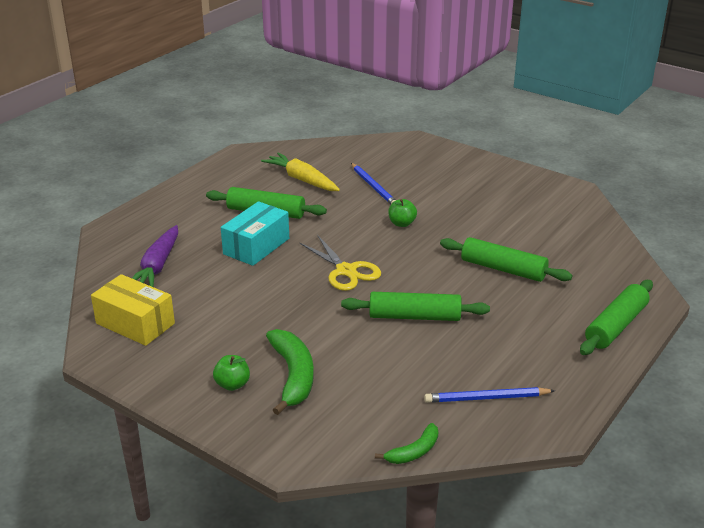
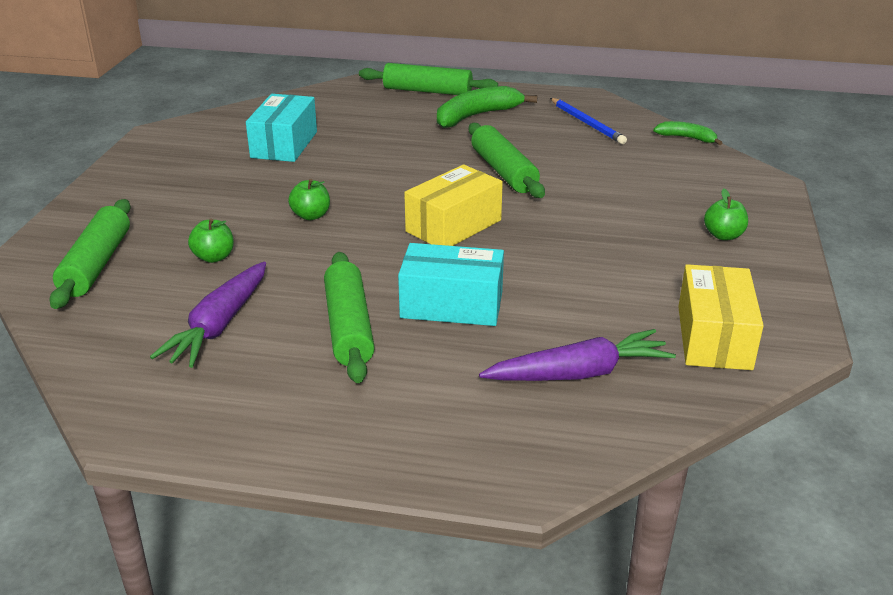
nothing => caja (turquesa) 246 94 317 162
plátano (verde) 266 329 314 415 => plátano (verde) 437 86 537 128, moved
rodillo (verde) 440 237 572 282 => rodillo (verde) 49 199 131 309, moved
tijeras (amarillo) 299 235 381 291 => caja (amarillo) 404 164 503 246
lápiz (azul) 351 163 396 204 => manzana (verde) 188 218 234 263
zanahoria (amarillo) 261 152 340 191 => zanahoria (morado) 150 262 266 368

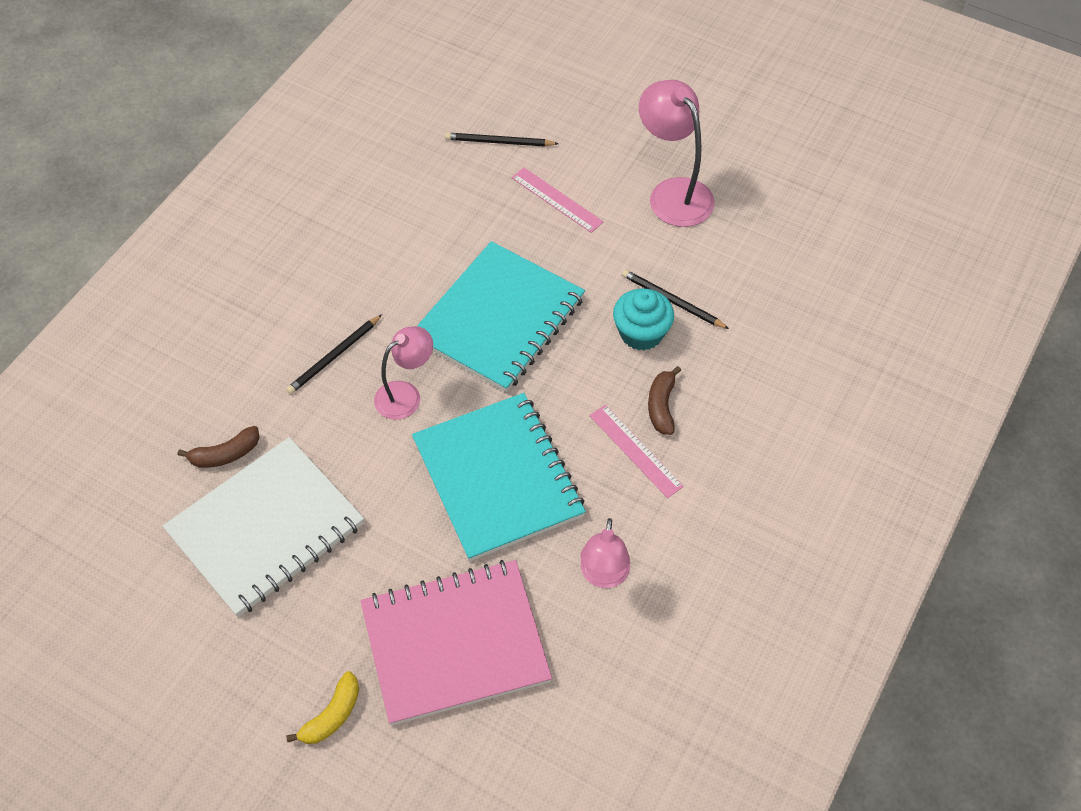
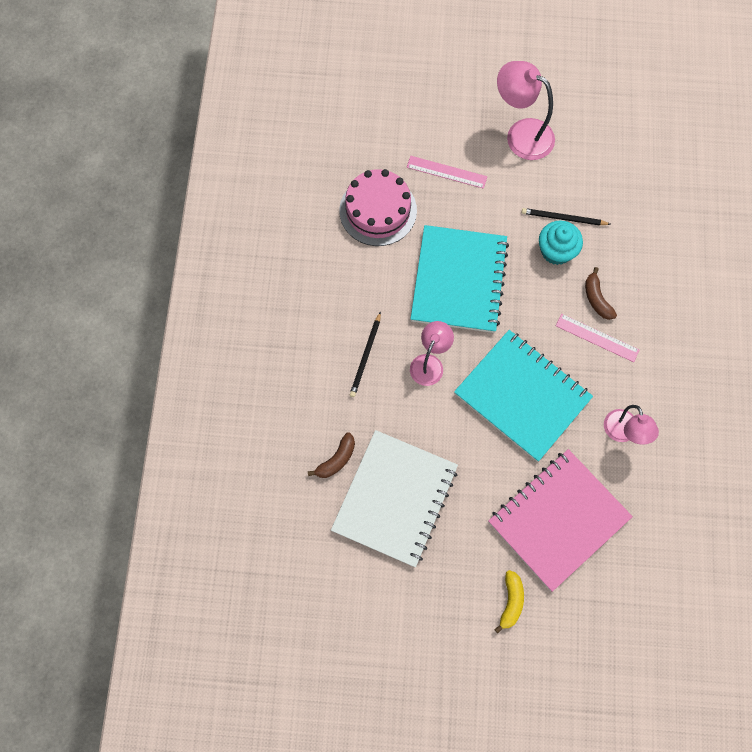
lápiz (negro) 445 133 559 147 => nothing
nothing => tarta (rosa) 339 169 417 246

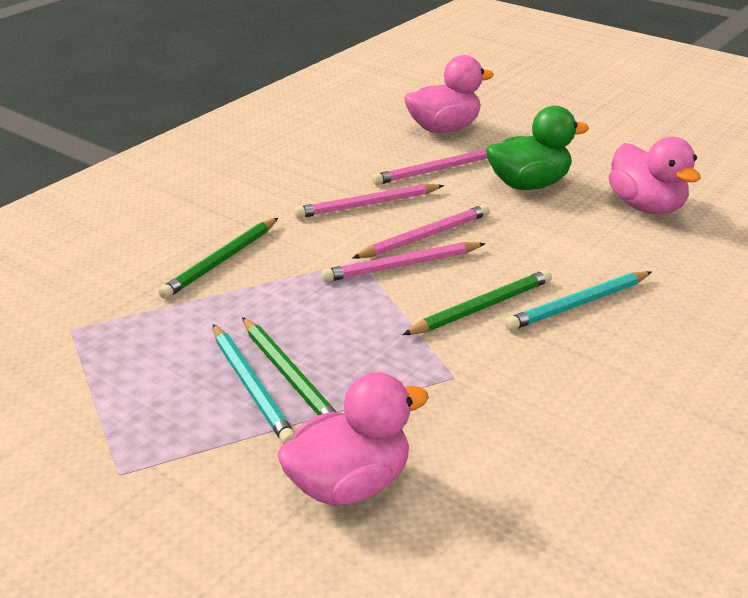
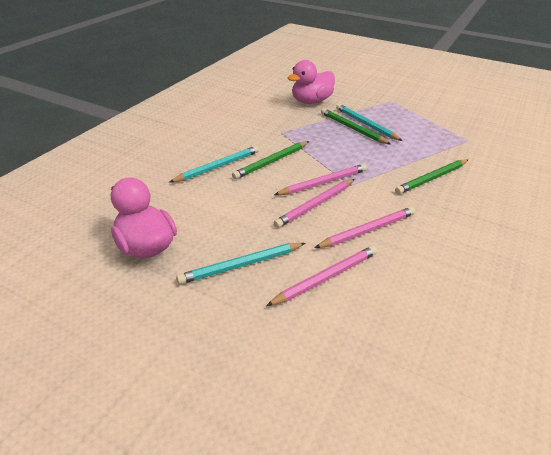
pato (rosa) 404 55 494 133 => nothing
pato (verde) 486 106 589 190 => lápiz (turquesa) 176 243 305 284
lápiz (verde) 158 218 278 299 => lápiz (verde) 395 159 468 194, 150 degrees counterclockwise

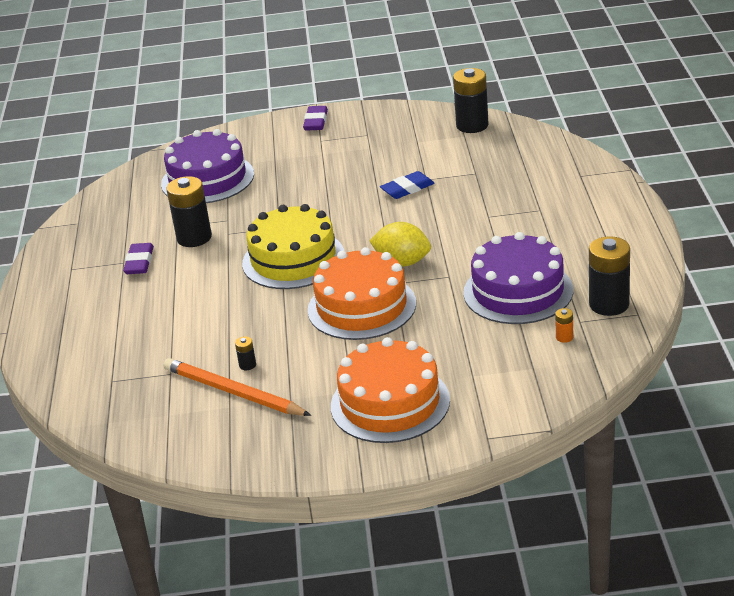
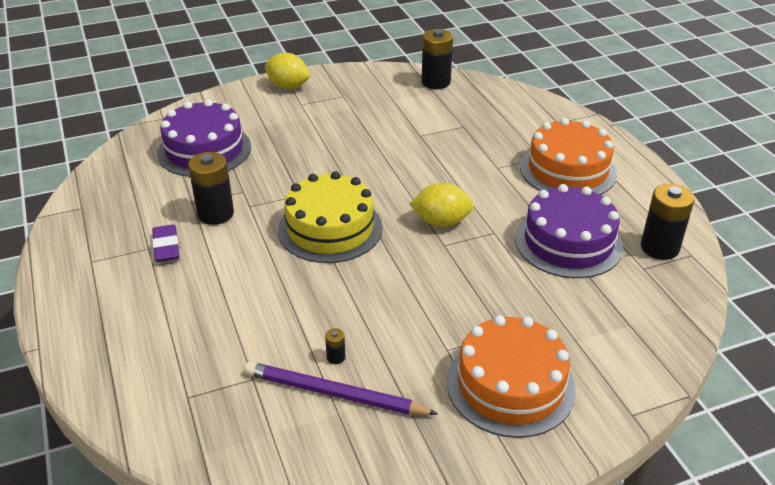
goma de borrar (azul) 380 171 435 199 => nothing
pila (naranja) 555 308 573 343 => nothing
tarta (naranja) 308 247 416 340 => tarta (naranja) 520 118 617 195, moved
goma de borrar (morado) 303 106 328 131 => limón (amarillo) 265 53 311 89
lápiz (naranja) 163 358 311 416 => lápiz (morado) 244 362 438 415

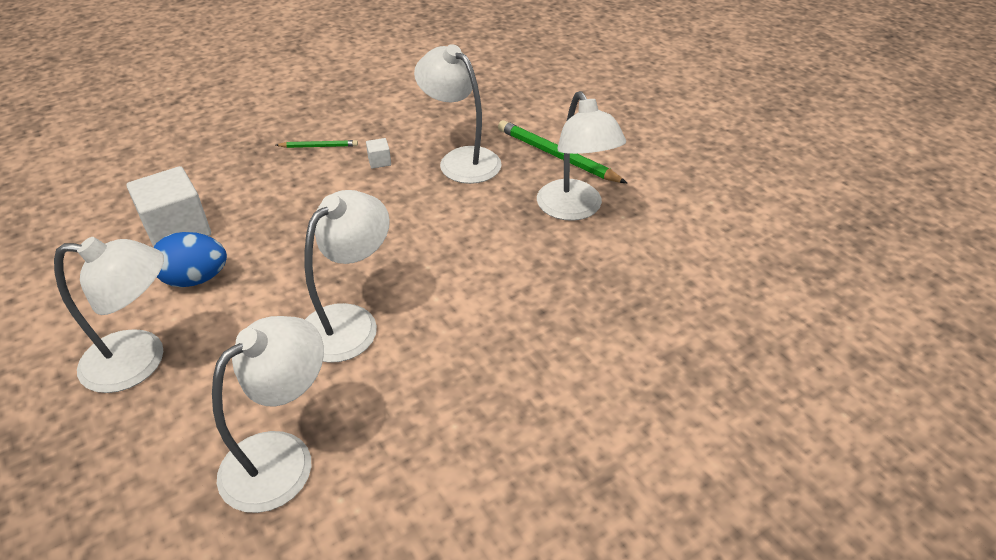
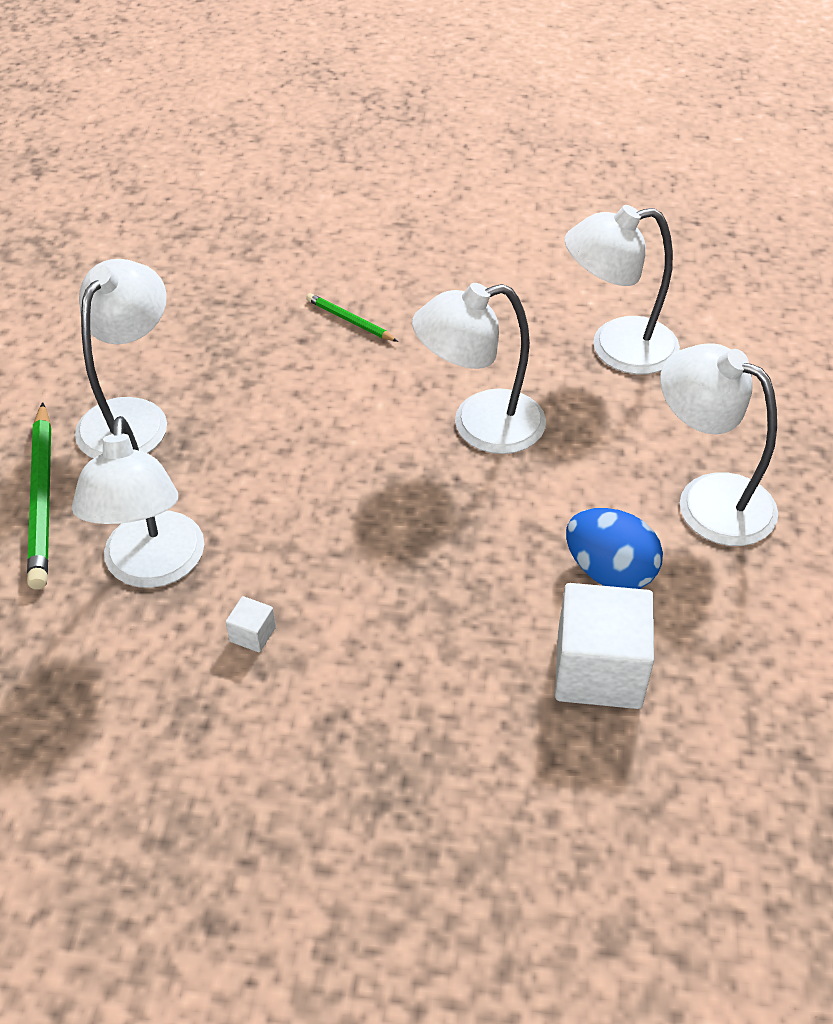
lápiz (verde) 276 140 358 148 => lápiz (verde) 306 293 398 342, moved

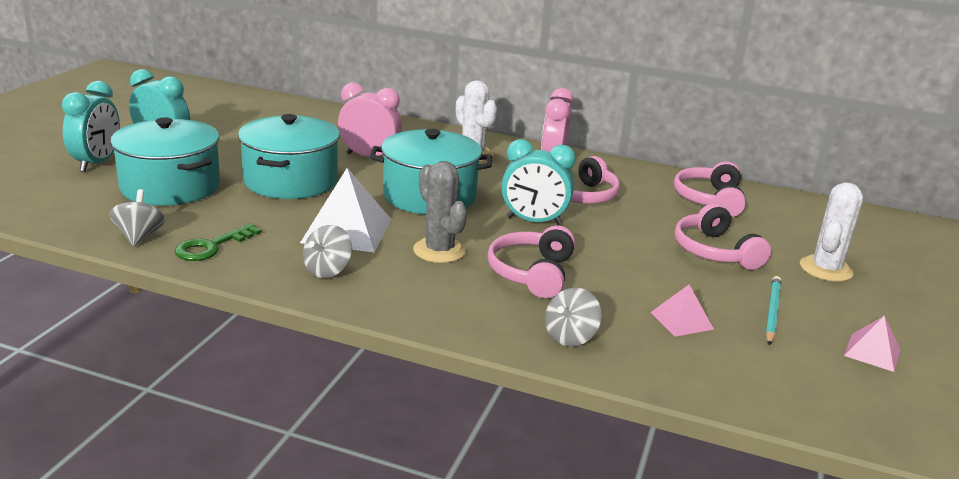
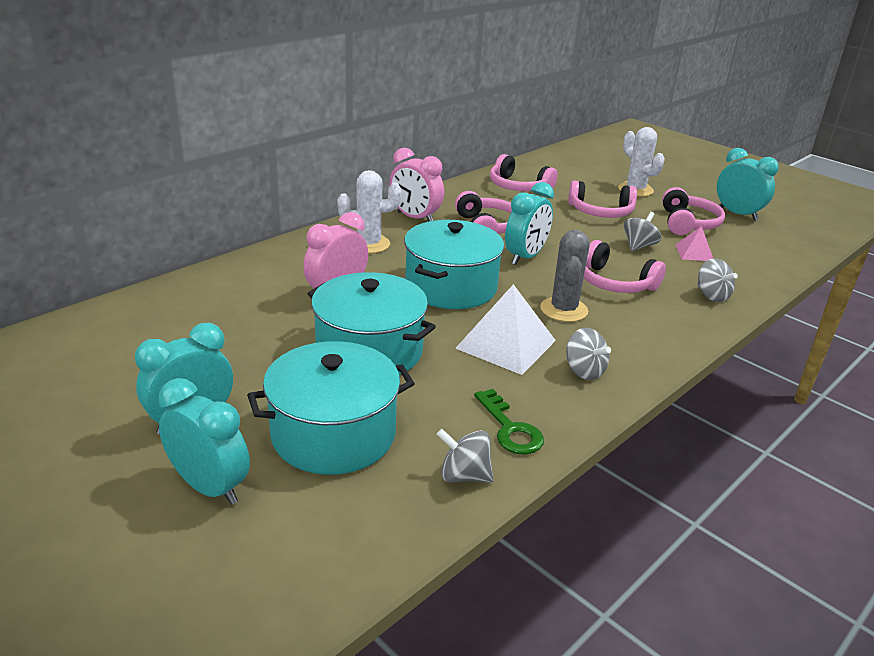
nothing => peonza (gris) 624 212 661 251
lápiz (turquesa) 765 276 781 345 => auriculares (rosa) 662 187 725 235
pirámide (rosa) 844 315 900 372 => despertador (turquesa) 717 148 779 221
cactus (gris) 413 161 467 263 => cactus (gris) 540 230 590 322, 75 degrees counterclockwise

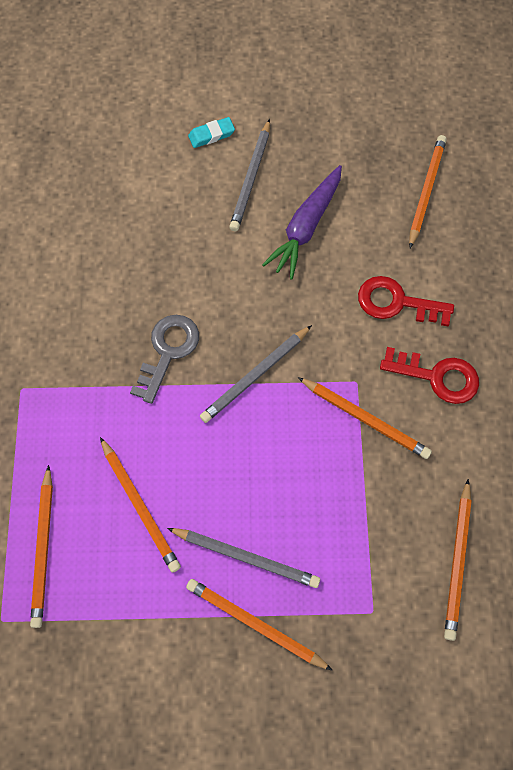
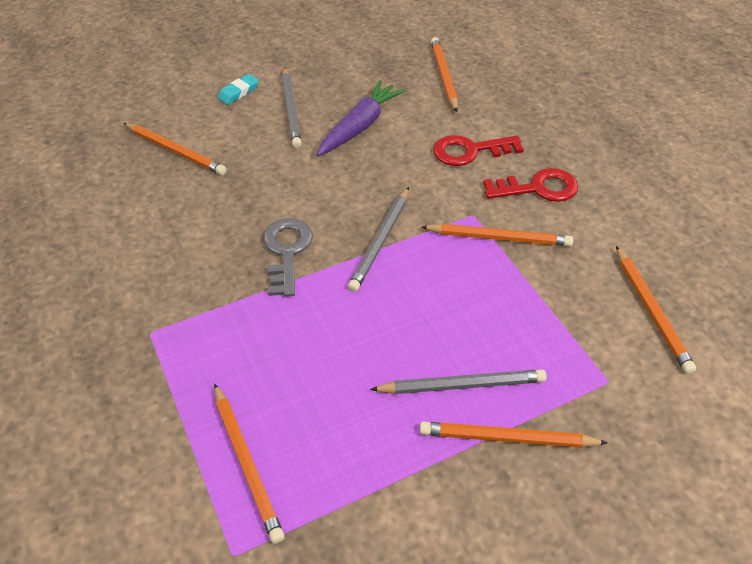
lápiz (naranja) 100 437 181 572 => lápiz (naranja) 123 123 227 175, moved
zanahoria (morado) 262 165 342 279 => zanahoria (morado) 317 80 405 156, 150 degrees counterclockwise

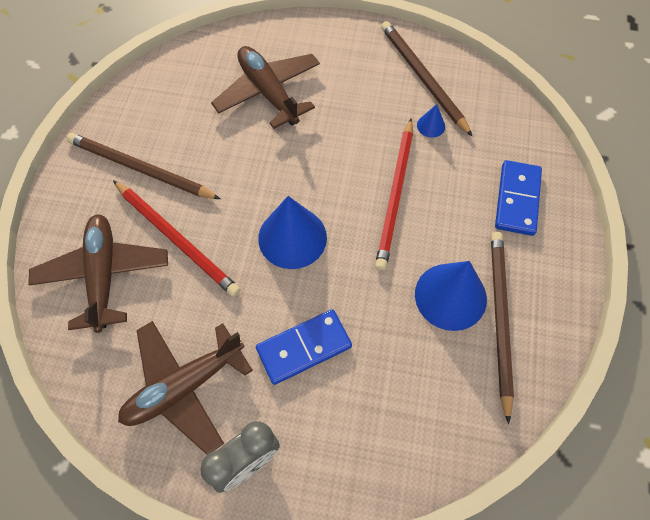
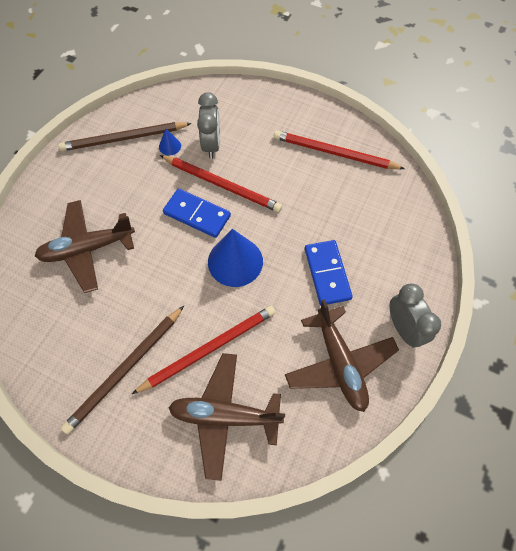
cono (azul) 415 261 487 331 => nothing
nothing => despertador (gris) 197 92 220 159
ficha de dominó (azul) 495 160 542 236 => ficha de dominó (azul) 163 189 231 238, moved
lápiz (marrón) 491 232 514 424 => lápiz (rojo) 274 131 405 169

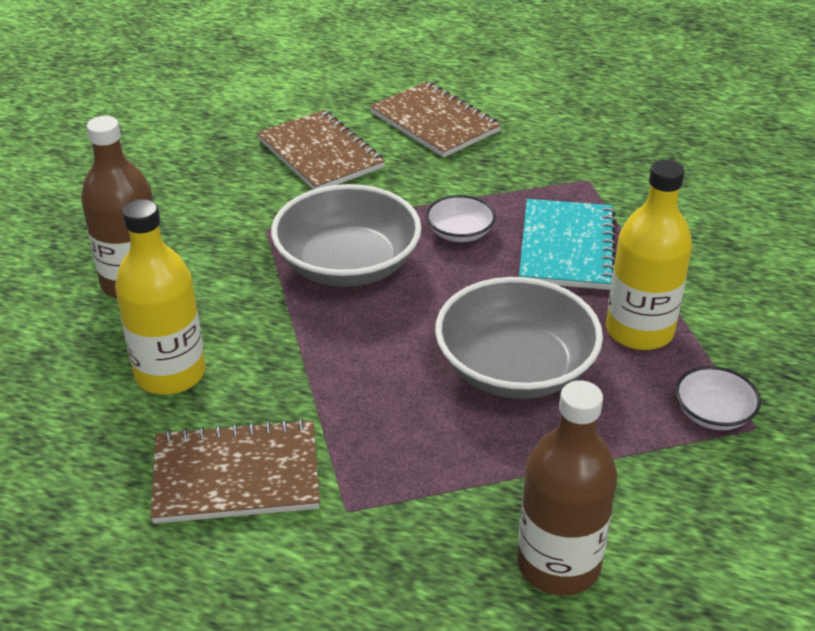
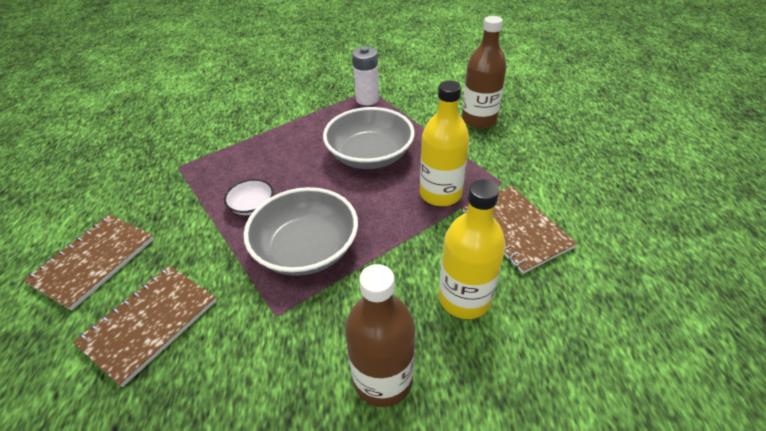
cuaderno (turquesa) 519 199 616 290 => nothing
botella (amarillo) 606 160 692 350 => botella (amarillo) 420 81 470 206, moved
cuenco (blanco) 675 366 761 430 => pila (blanco) 352 46 379 105

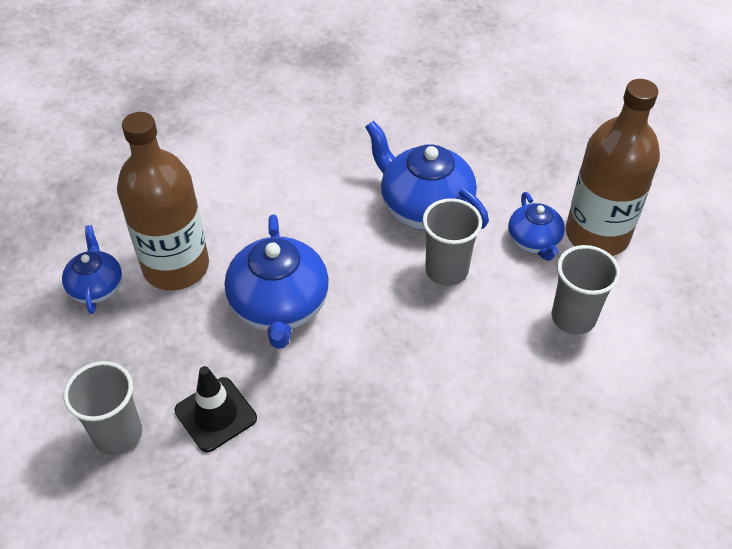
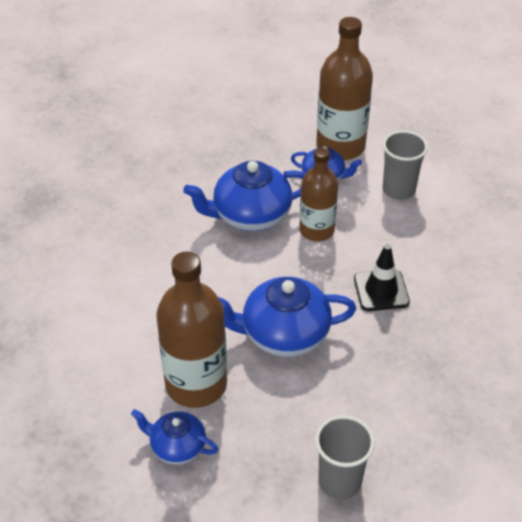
cono de tráfico (negro) 174 366 257 452 => cono de tráfico (negro) 354 244 410 311, moved
vaso (gris) 423 198 482 286 => botella (marrón) 299 148 338 241
tetera (azul) 224 215 329 349 => tetera (azul) 218 277 356 357, 150 degrees clockwise

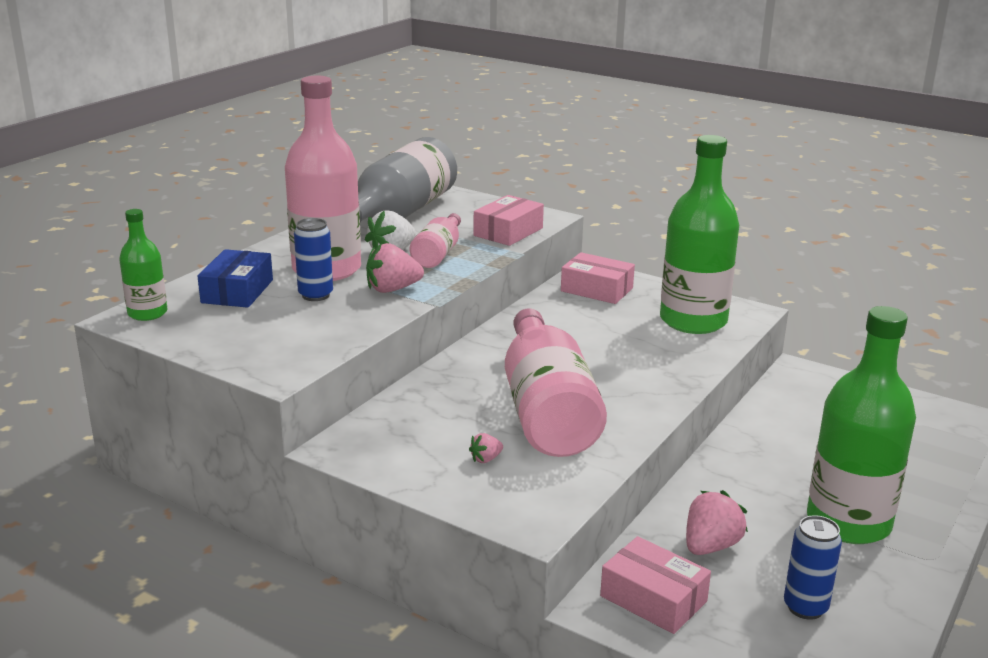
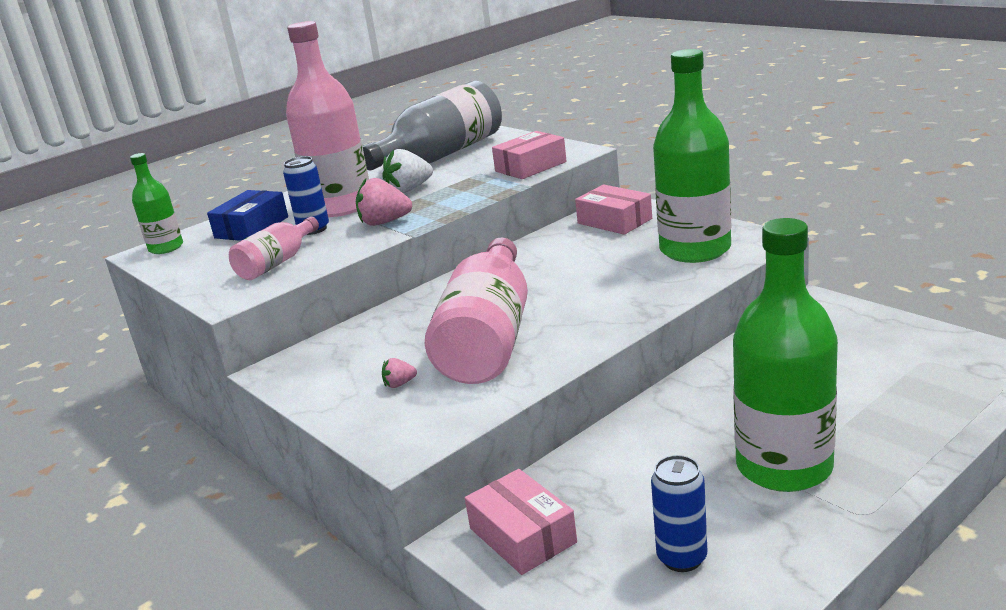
fresa (rosa) 686 490 748 555 => nothing
botella (rosa) 410 213 461 268 => botella (rosa) 229 217 319 280, moved

